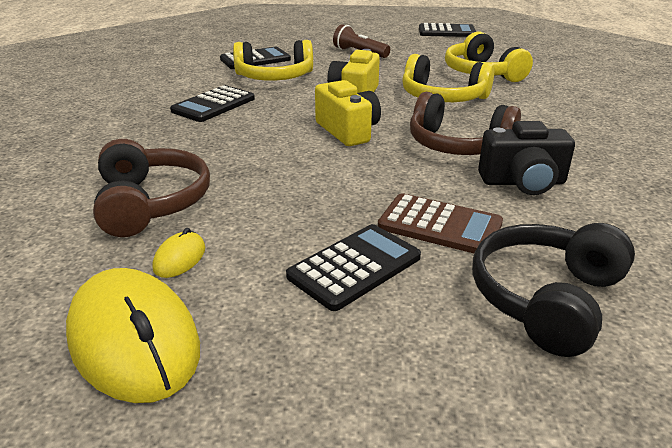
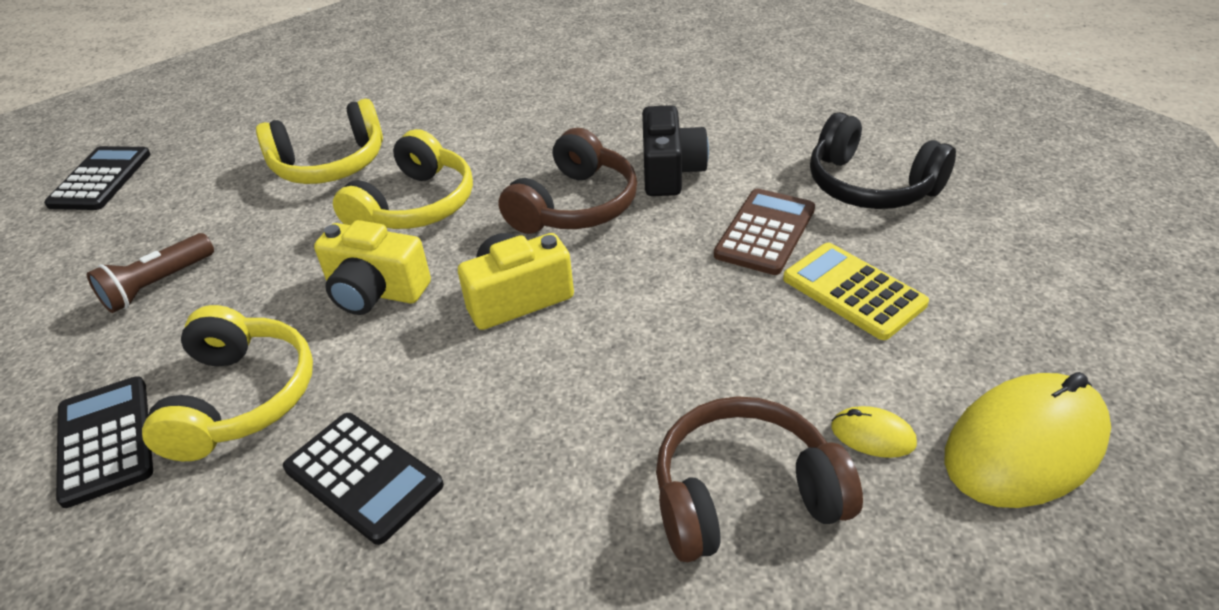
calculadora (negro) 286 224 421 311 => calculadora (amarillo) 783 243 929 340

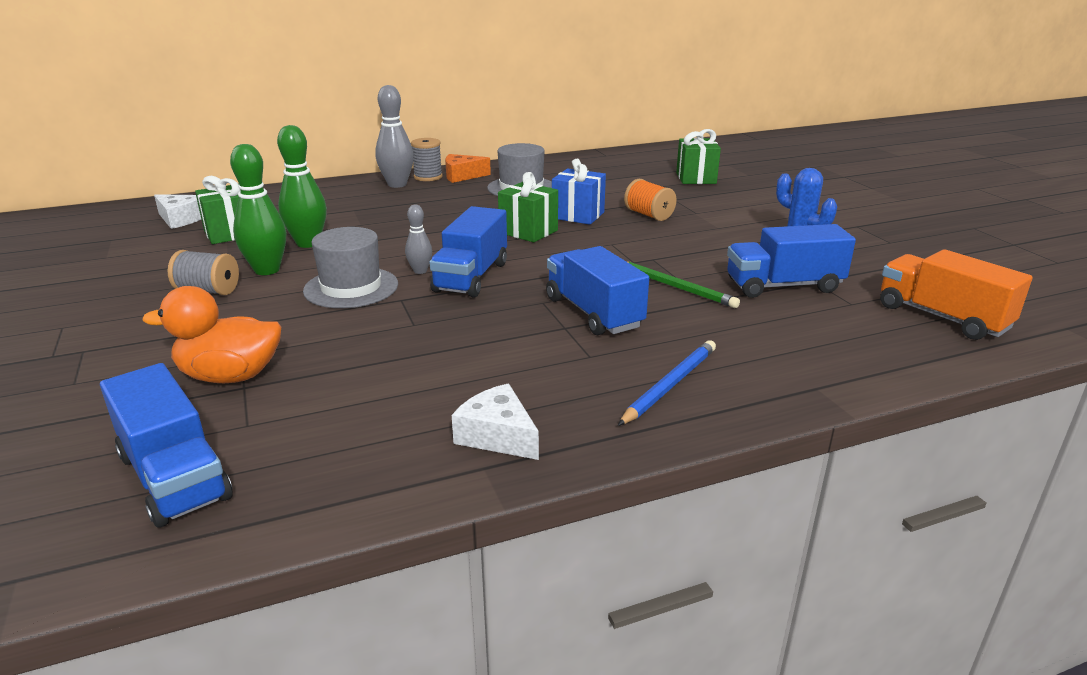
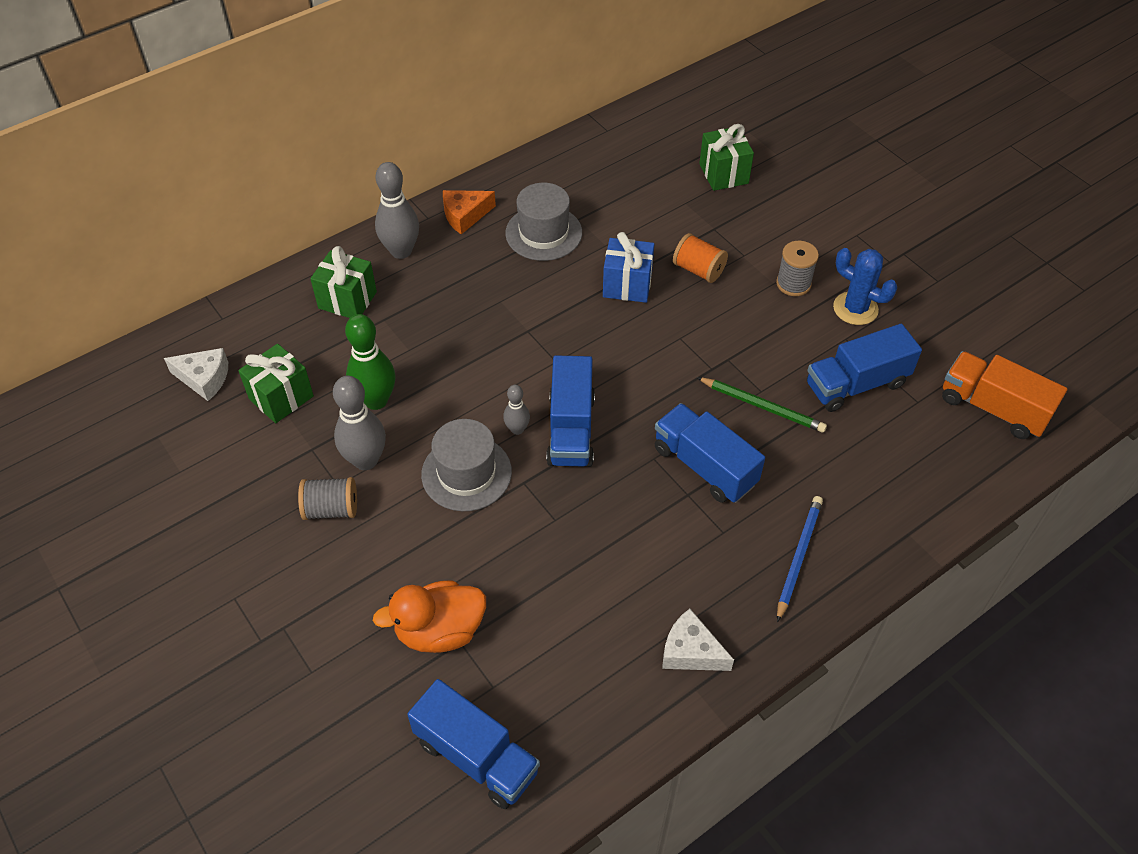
carrete (gris) 411 138 443 181 => carrete (gris) 776 241 819 296, moved
regalo (verde) 498 172 558 242 => regalo (verde) 310 246 377 318, moved
bolo (verde) 230 144 286 275 => bolo (gris) 333 376 386 470

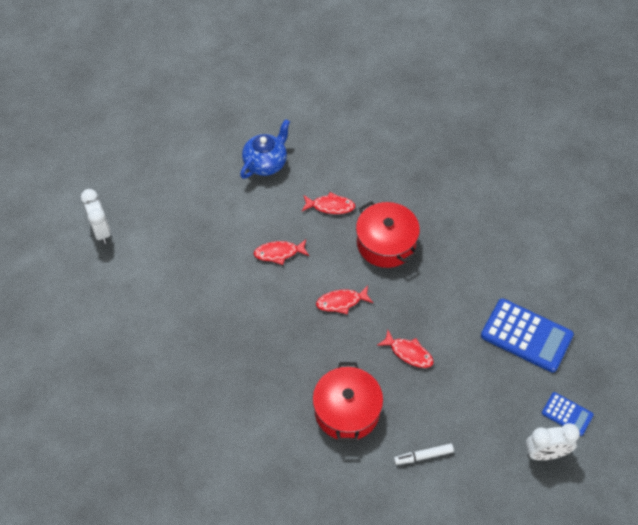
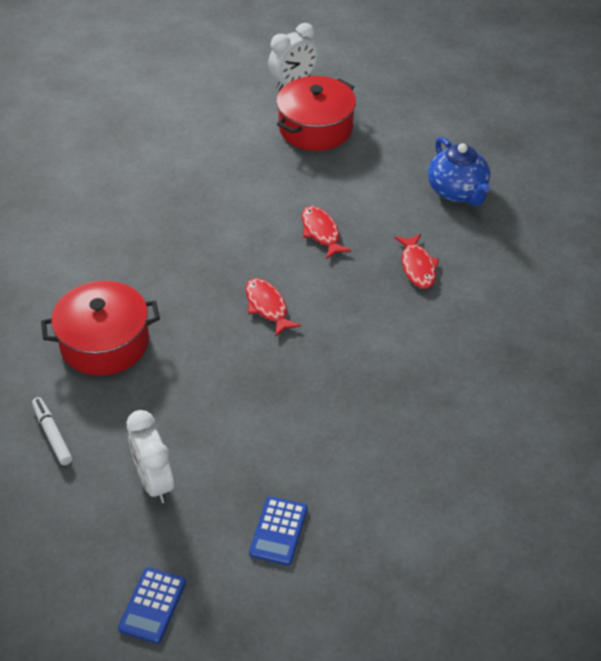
pez (rojo) 378 330 434 368 => nothing
olla (rojo) 356 201 420 268 => olla (rojo) 276 76 356 151, moved
despertador (blanco) 526 423 580 460 => despertador (blanco) 127 410 174 503, moved
tetera (azul) 240 119 290 179 => tetera (azul) 428 137 491 206, 45 degrees clockwise
calculadora (azul) 481 298 574 372 => calculadora (azul) 249 496 308 565, x0.53

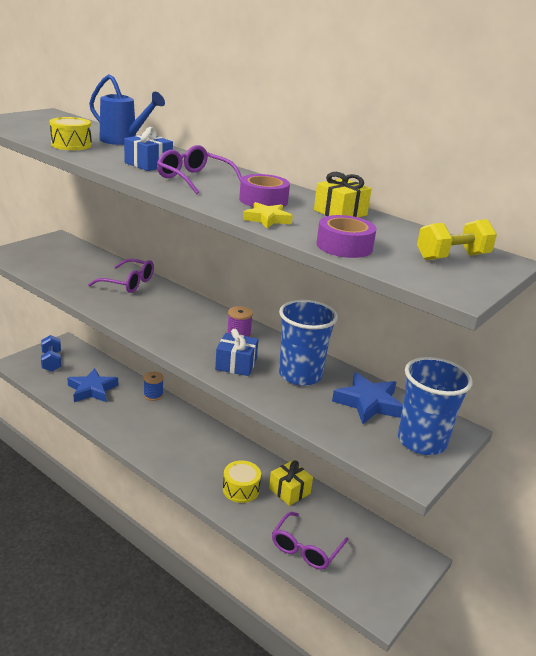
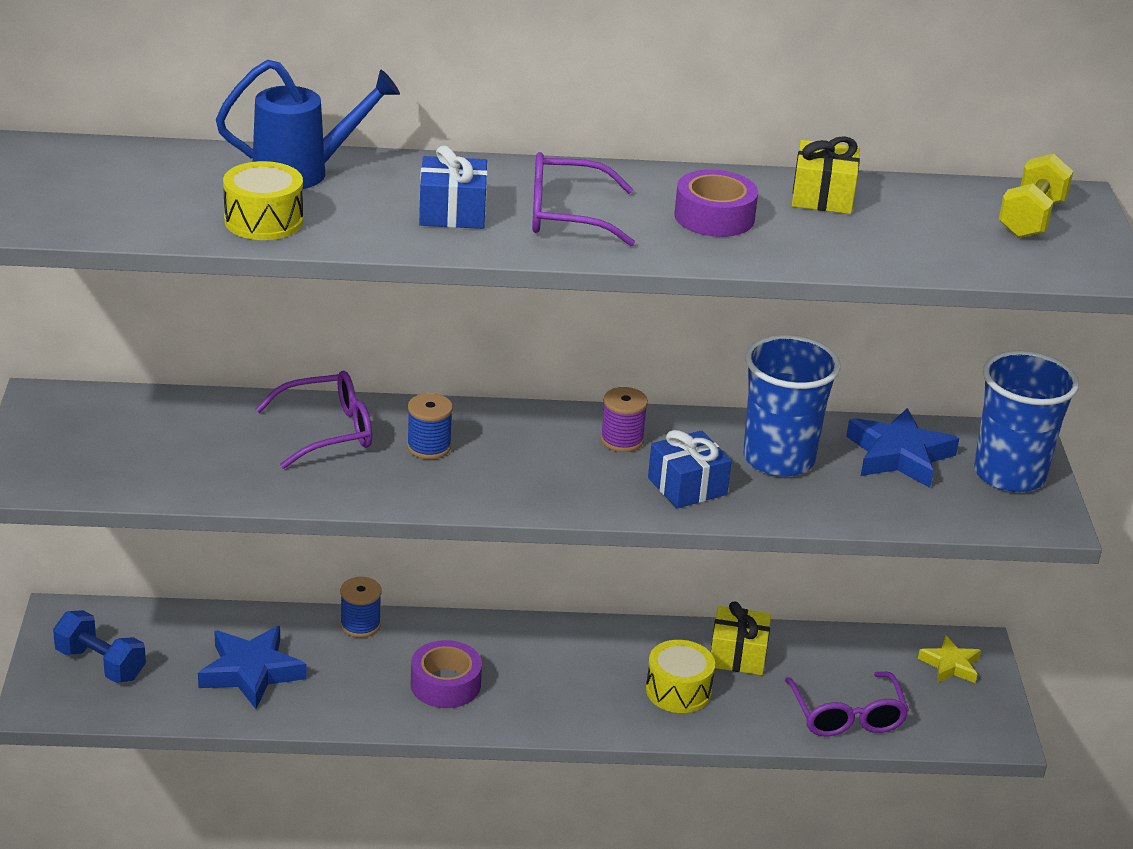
nothing => carrete (azul) 407 393 453 459
estrella (amarillo) 243 202 293 228 => estrella (amarillo) 918 636 981 683, moved
cinta adhesiva (morado) 317 215 376 258 => cinta adhesiva (morado) 411 640 482 708, moved

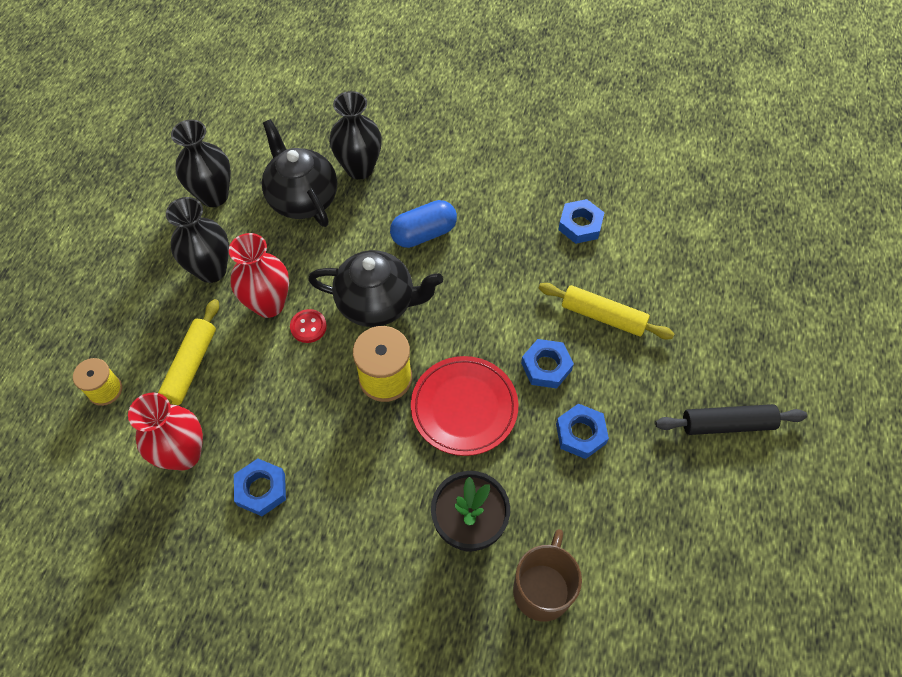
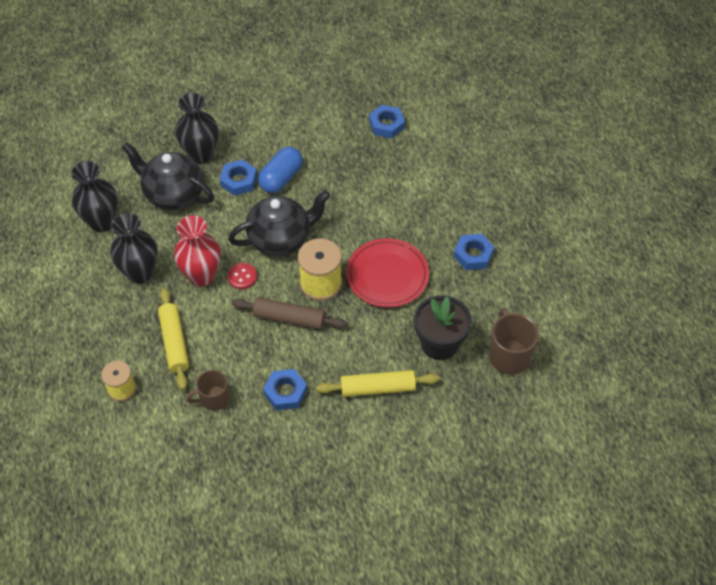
rodillo (negro) 655 404 807 435 => nothing
nothing => rodillo (marrón) 232 297 347 330
tuerca (azul) 521 339 574 389 => tuerca (azul) 220 160 257 196, moved
rodillo (amarillo) 539 283 674 339 => rodillo (amarillo) 316 370 440 397, moved
florero (rojo) 128 392 203 470 => taza (marrón) 186 370 230 411

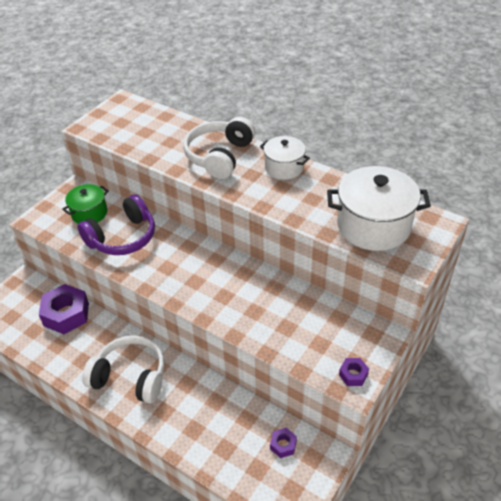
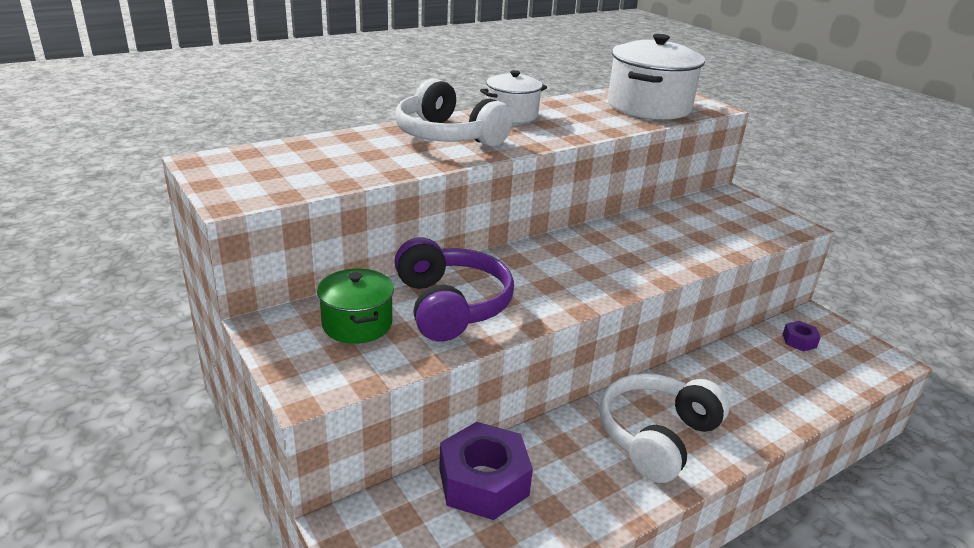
tuerca (morado) 339 358 369 386 => nothing

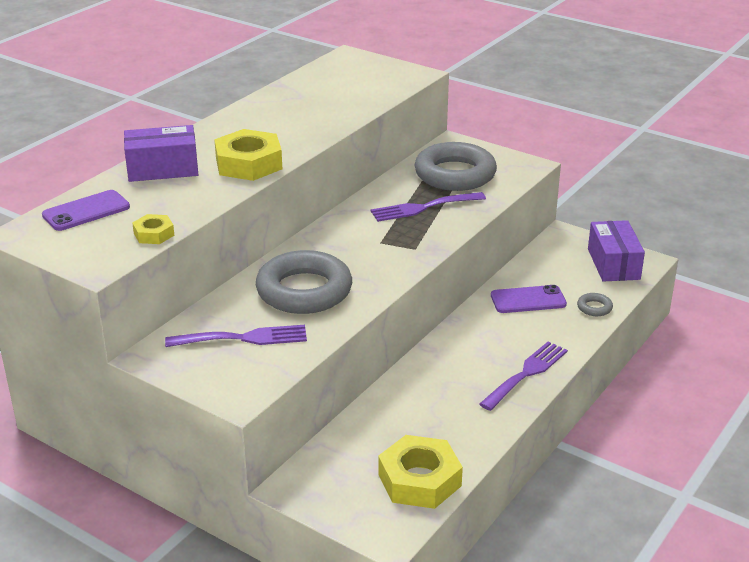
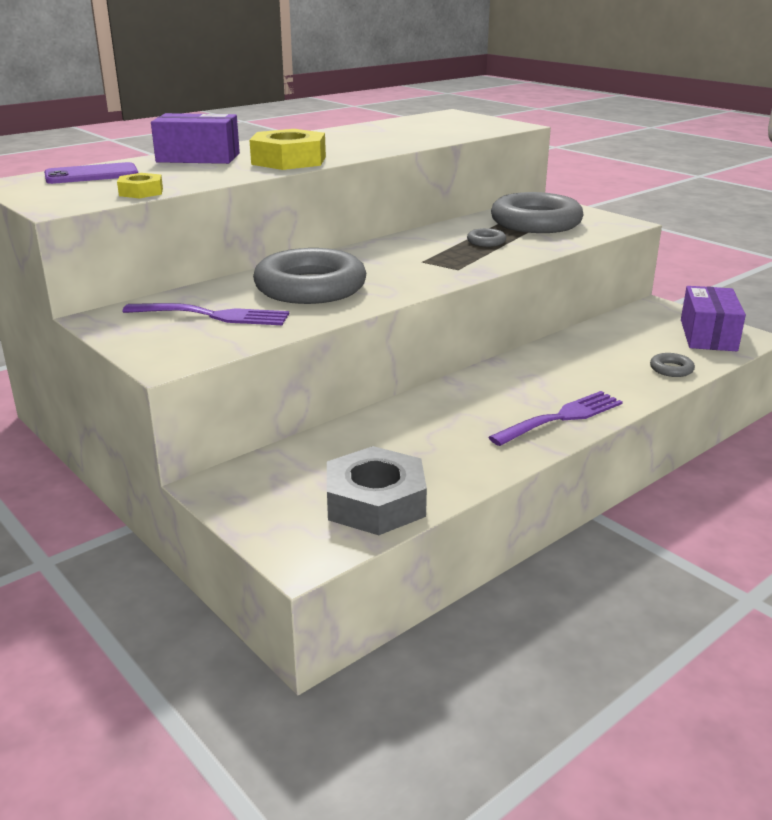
móvil (morado) 491 285 567 313 => nothing
tenedor (morado) 371 192 486 222 => anillo (gris) 467 228 506 247
tuerca (amarillo) 378 435 463 509 => tuerca (gris) 327 446 427 535

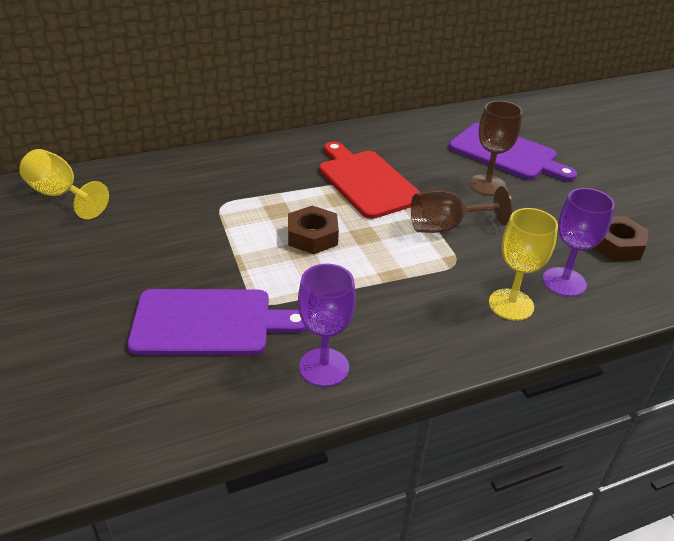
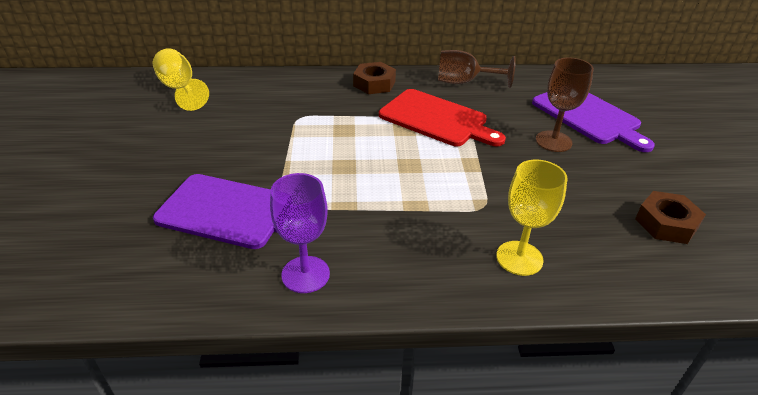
copa (morado) 542 188 615 297 => nothing
tuerca (marrón) 288 206 339 254 => tuerca (marrón) 353 62 396 94, moved
copa (marrón) 411 186 512 233 => copa (marrón) 438 50 516 88, moved
tabla de cortar (rojo) 319 142 421 219 => tabla de cortar (rojo) 379 89 506 146, 135 degrees clockwise

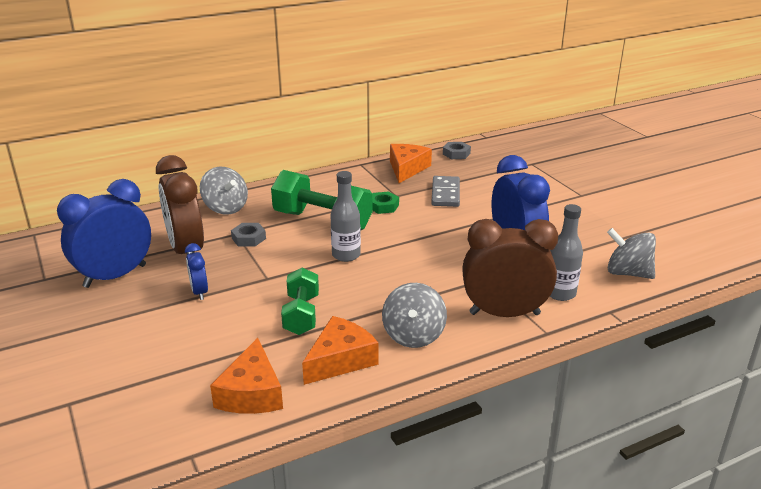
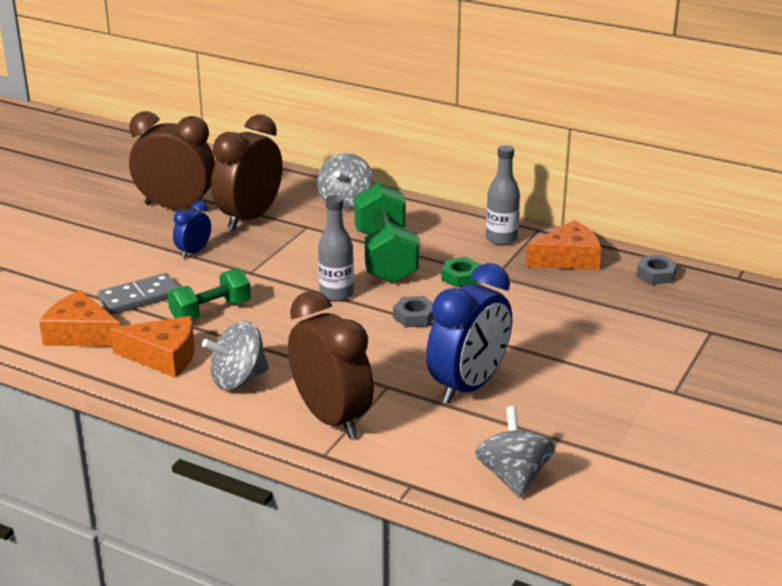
tuerca (gris) 231 223 266 246 => tuerca (gris) 393 296 434 327, moved
ficha de dominó (gris) 431 176 460 207 => ficha de dominó (gris) 98 273 179 315, moved
botella (gris) 550 204 583 301 => botella (gris) 486 145 520 245, moved
despertador (azul) 57 179 151 288 => despertador (marrón) 129 111 215 208
queso (naranja) 210 338 283 414 => queso (naranja) 39 290 120 347, 60 degrees clockwise

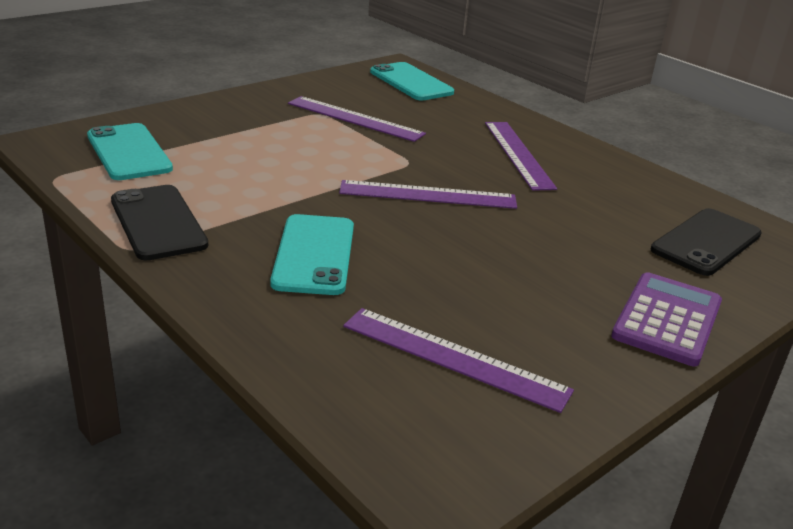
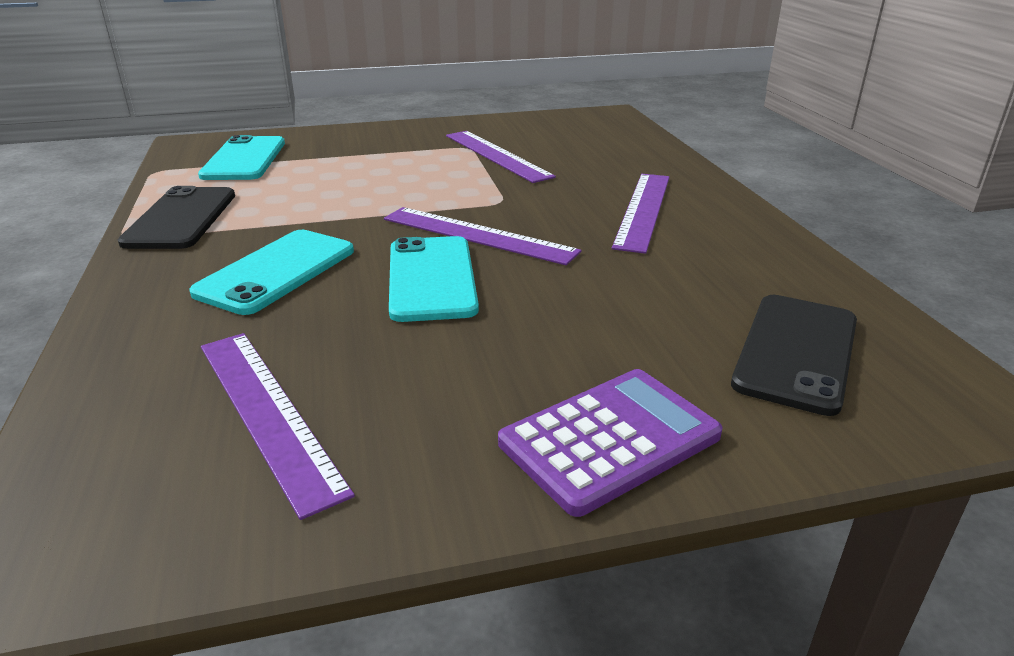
móvil (turquesa) 370 62 454 101 => móvil (turquesa) 389 236 479 322, moved
móvil (negro) 651 208 762 276 => móvil (negro) 731 295 857 416, 45 degrees counterclockwise

